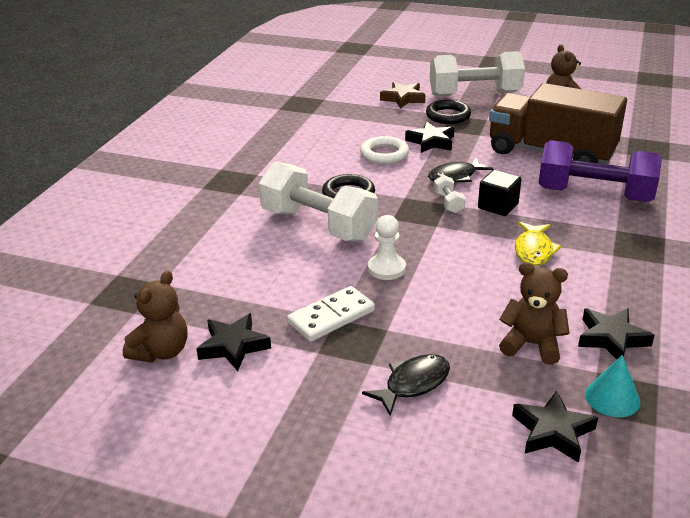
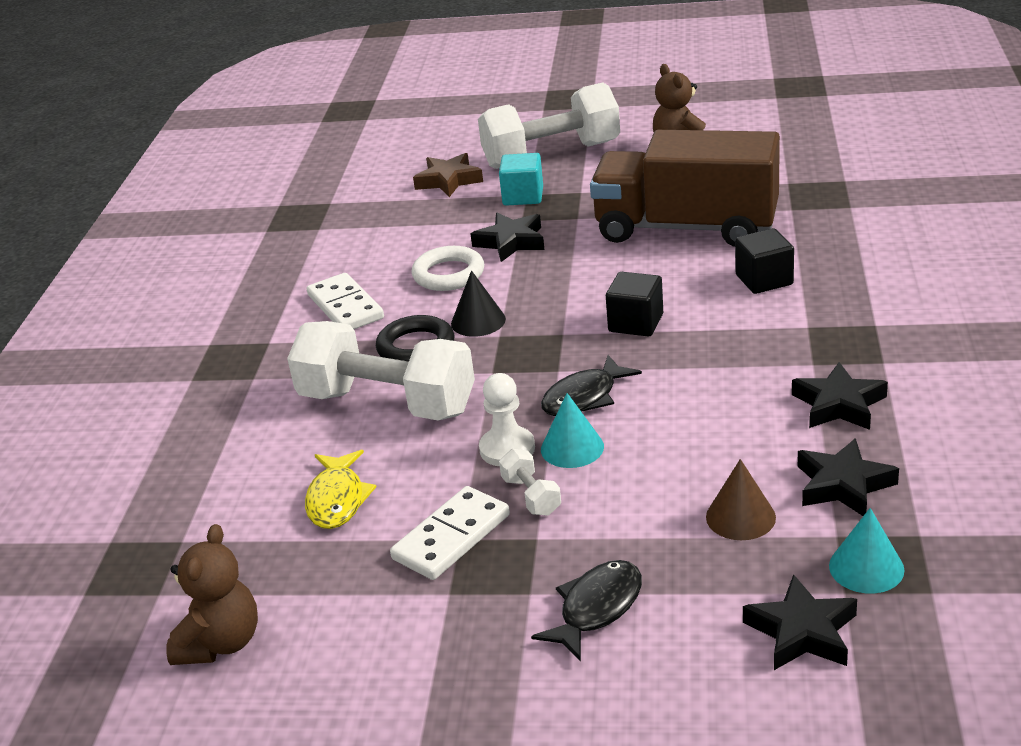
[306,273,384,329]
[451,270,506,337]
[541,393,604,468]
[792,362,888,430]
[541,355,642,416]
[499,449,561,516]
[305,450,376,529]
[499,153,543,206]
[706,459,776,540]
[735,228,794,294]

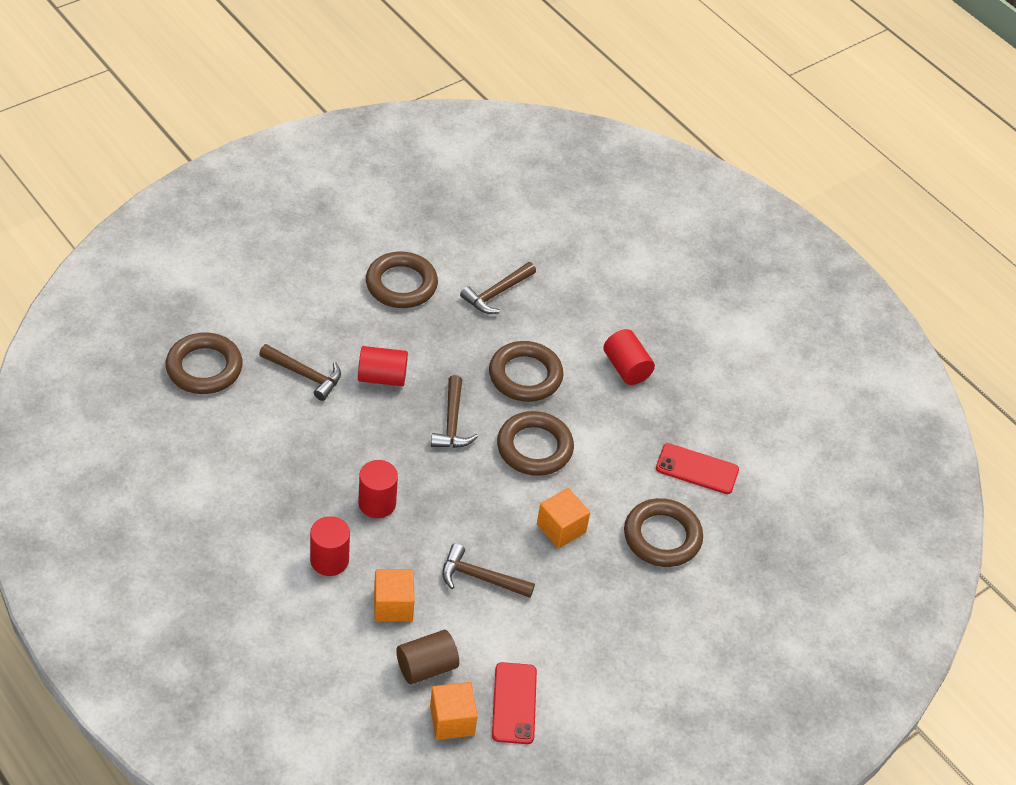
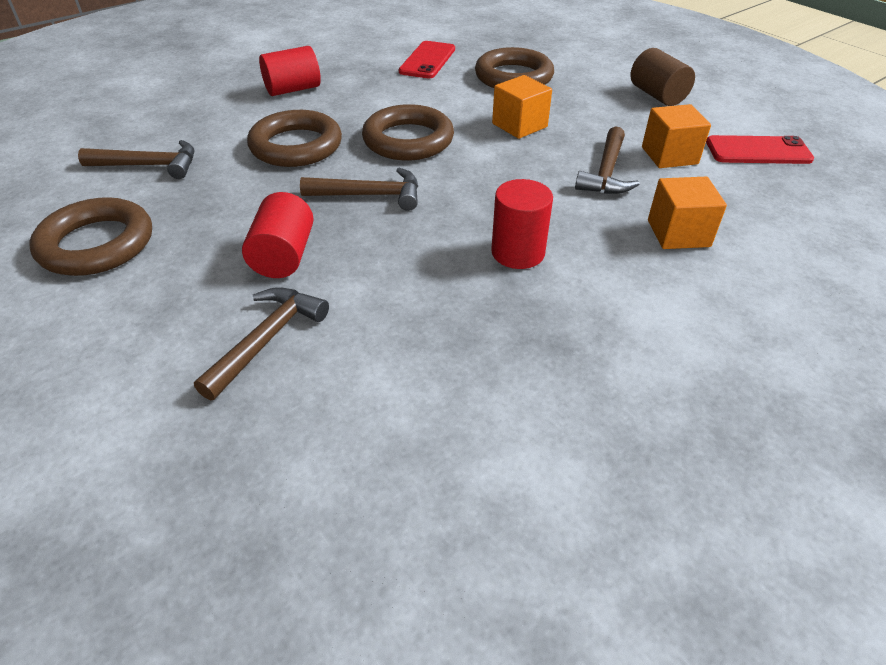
[166,332,243,394] (first image)
[310,516,350,576] (first image)
[631,48,695,106]
[642,104,711,168]
[78,140,195,179]

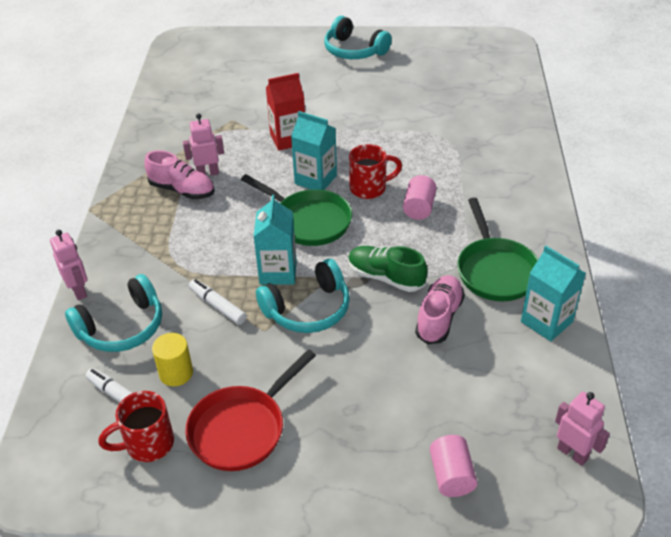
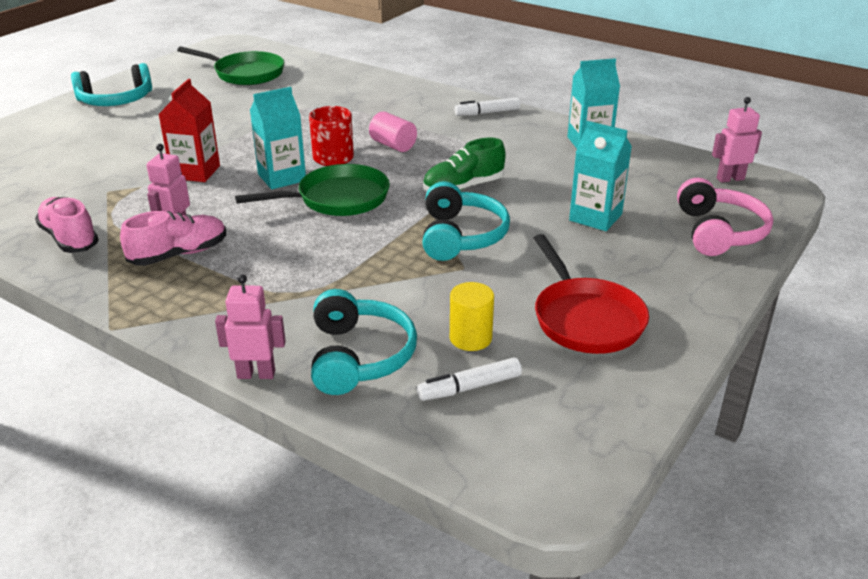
[99,391,174,462] (first image)
[454,97,520,116]
[569,121,632,231]
[35,197,99,253]
[177,47,285,85]
[677,178,773,256]

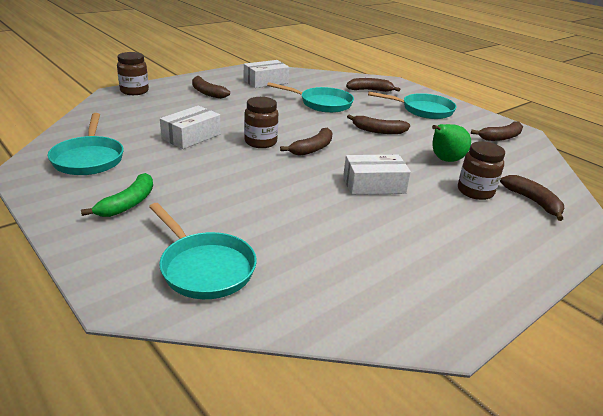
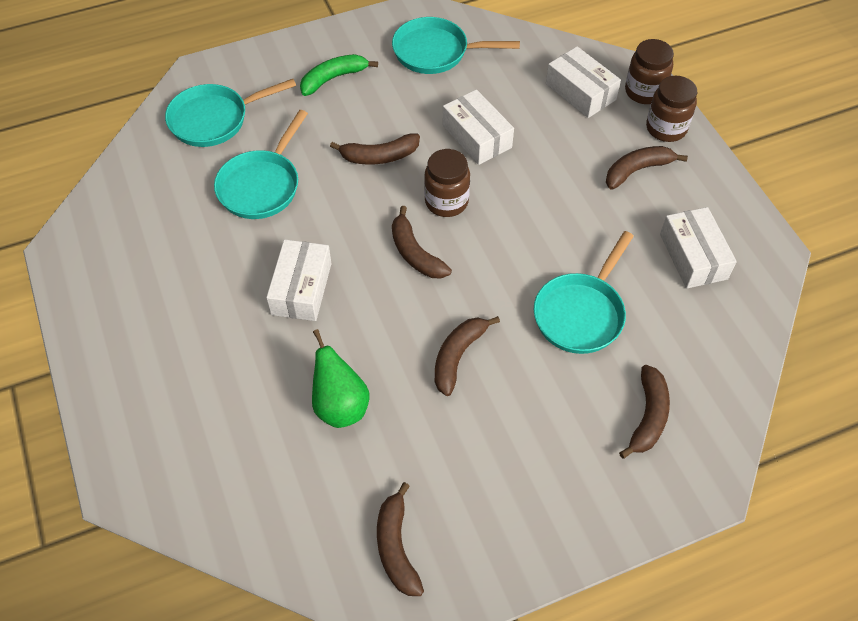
[546,46,621,118]
[214,110,308,219]
[646,76,697,142]
[330,134,420,165]
[300,54,378,96]

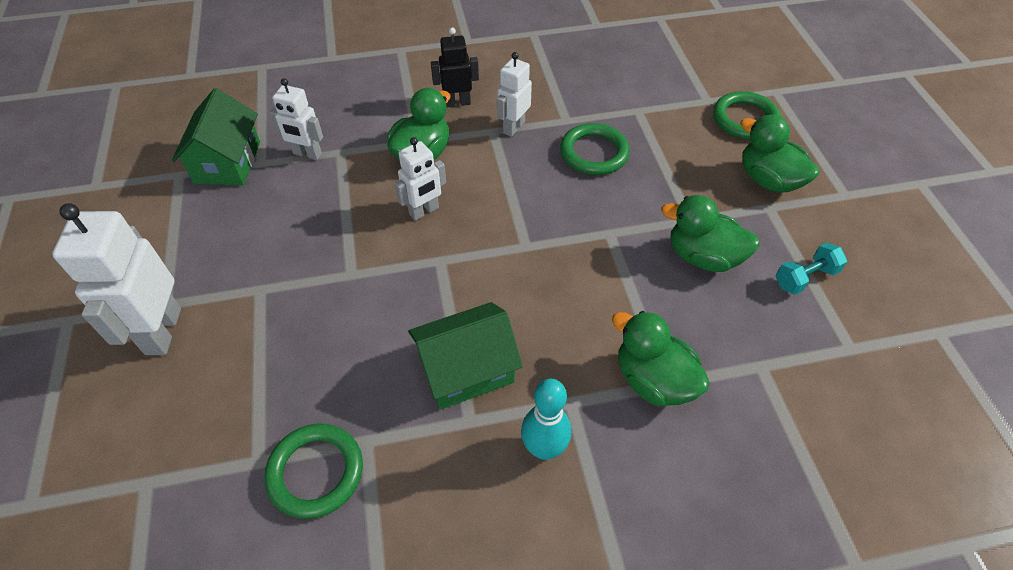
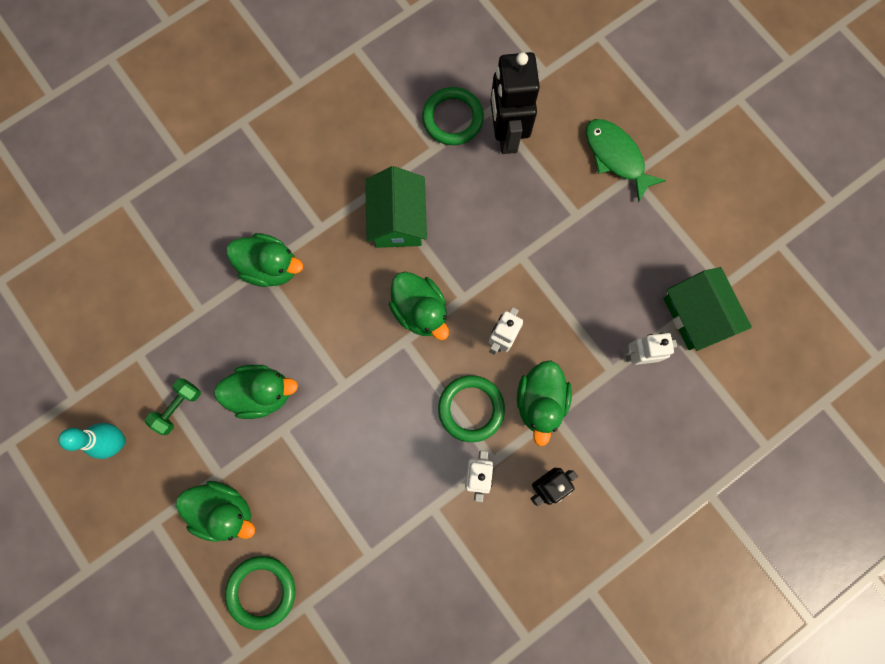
[389,272,449,340]
[490,52,540,154]
[58,423,126,459]
[438,375,505,442]
[586,119,666,203]
[145,378,201,435]
[365,166,427,248]

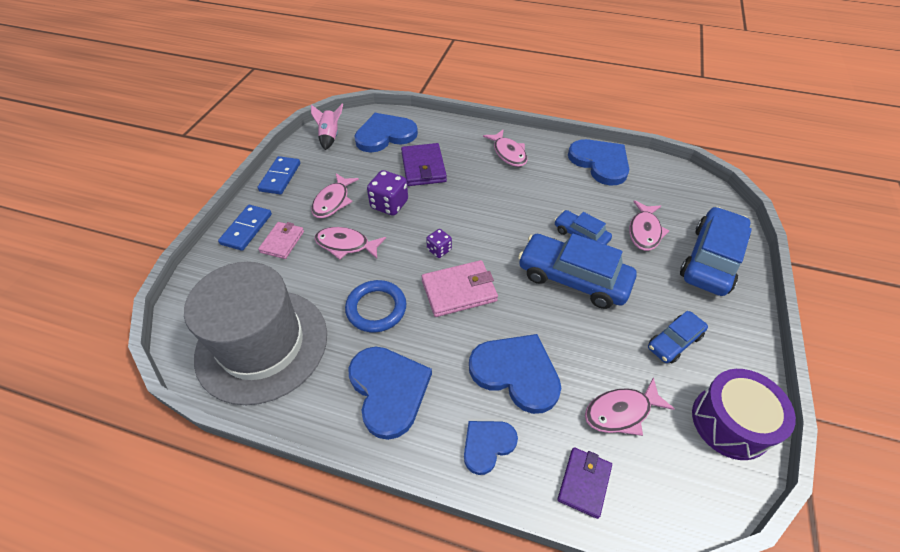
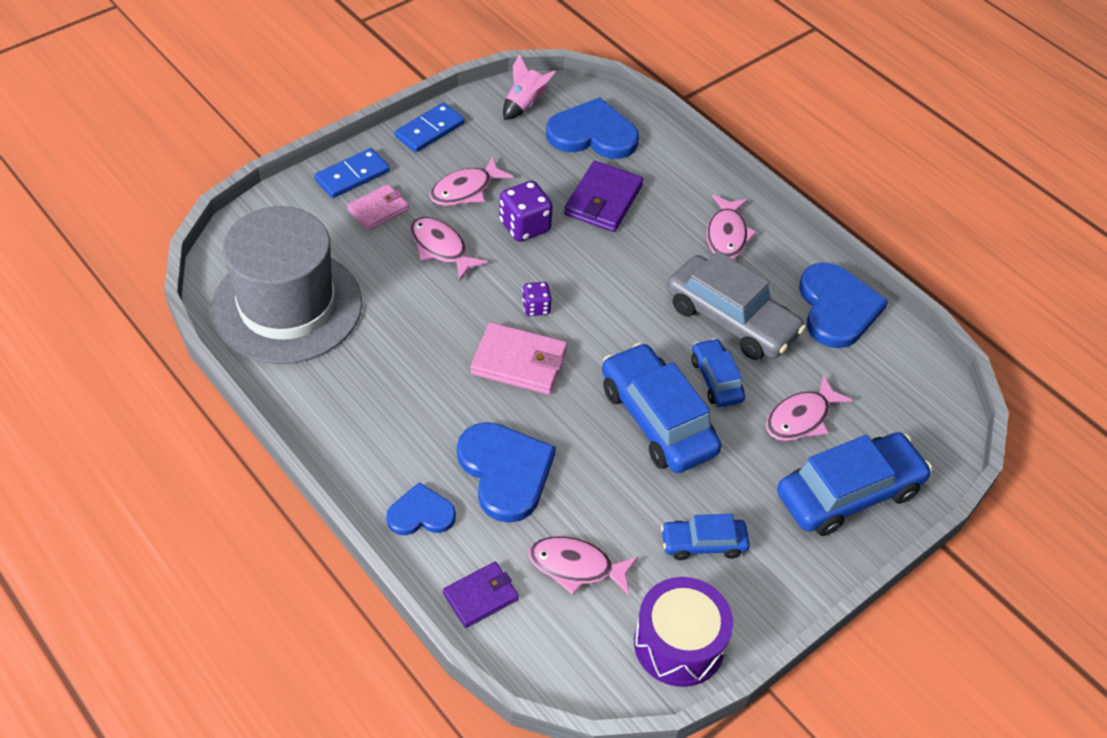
[345,280,406,332] (first image)
[348,347,432,440] (first image)
[667,251,806,360]

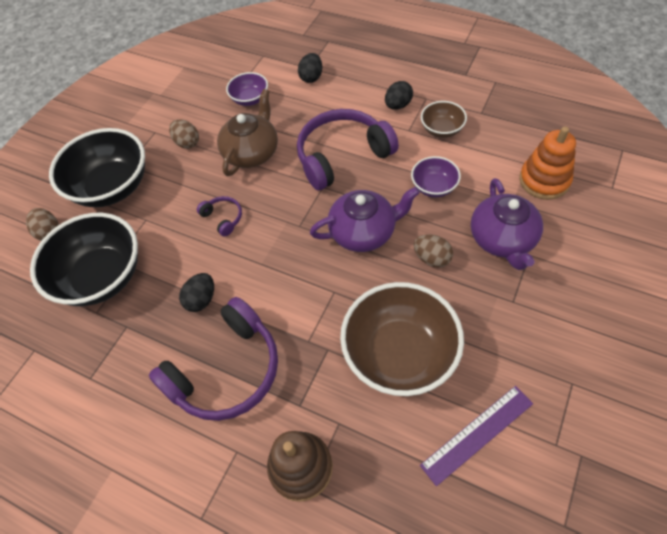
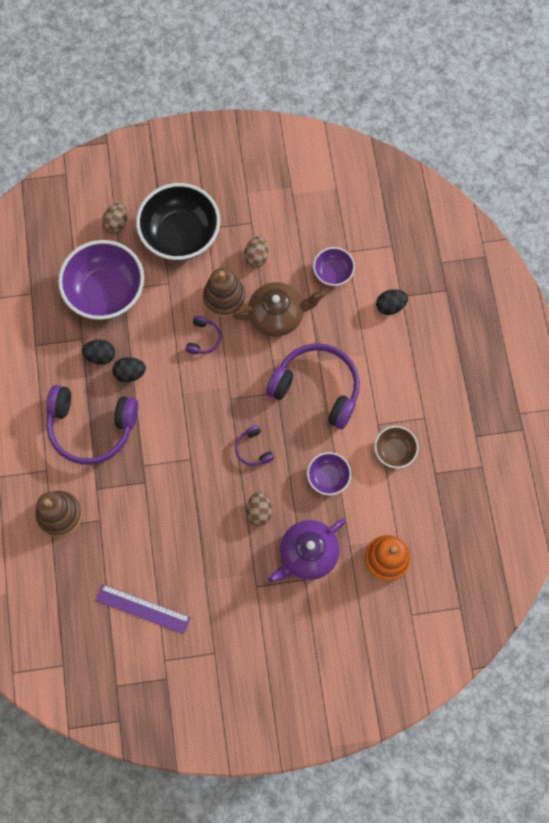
[340,282,464,396] (first image)
[203,268,246,318]
[82,340,115,365]
[235,425,274,466]
[58,240,144,320]

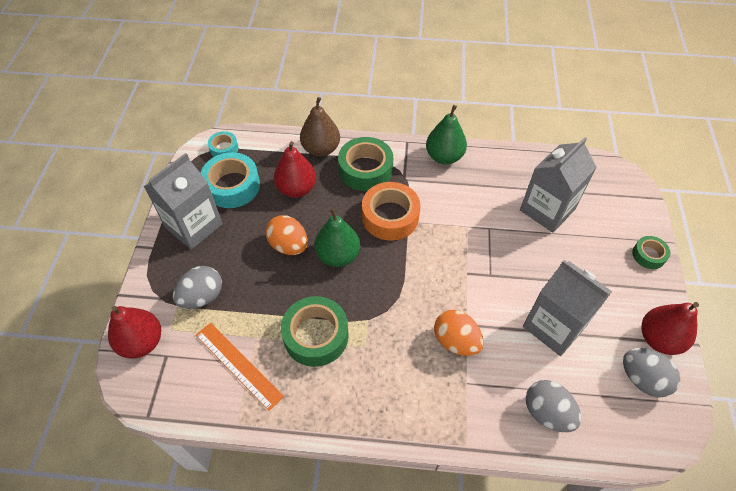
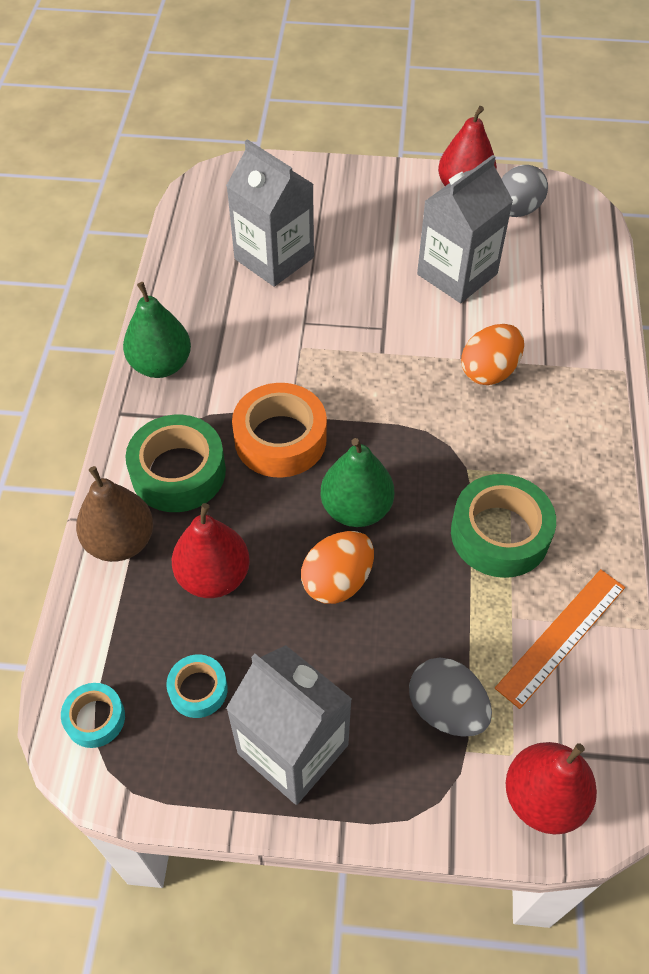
[526,380,581,432] (first image)
[632,236,670,269] (first image)
[166,654,228,718]

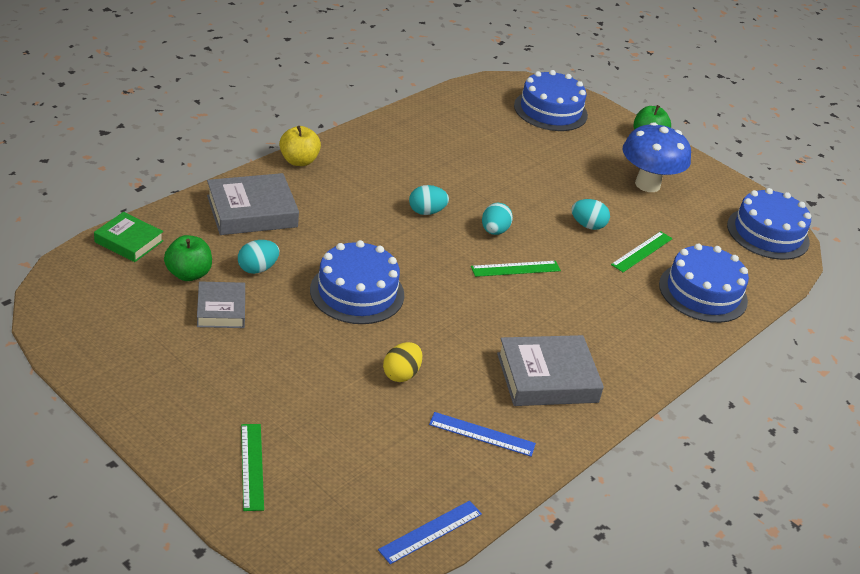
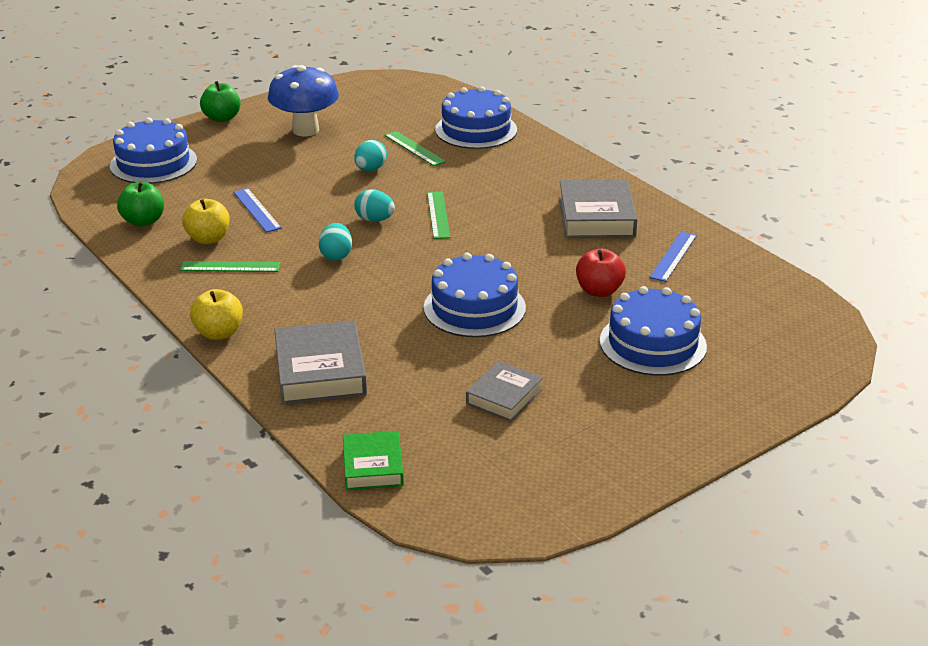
[238,240,279,274] (first image)
[182,199,230,244]
[117,181,164,227]
[180,261,281,272]
[233,188,282,233]
[600,286,707,376]
[576,249,626,297]
[343,431,404,490]
[466,361,543,422]

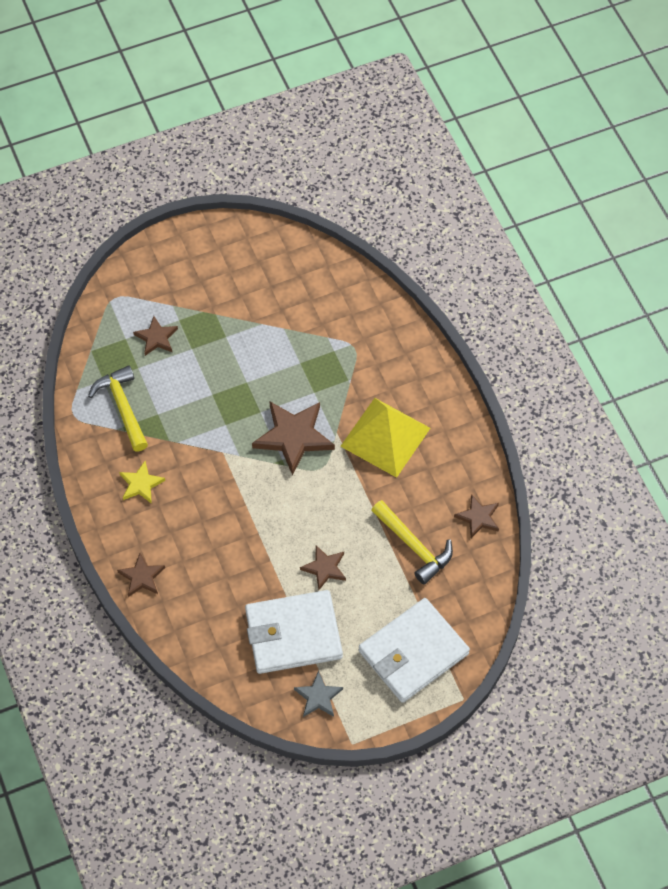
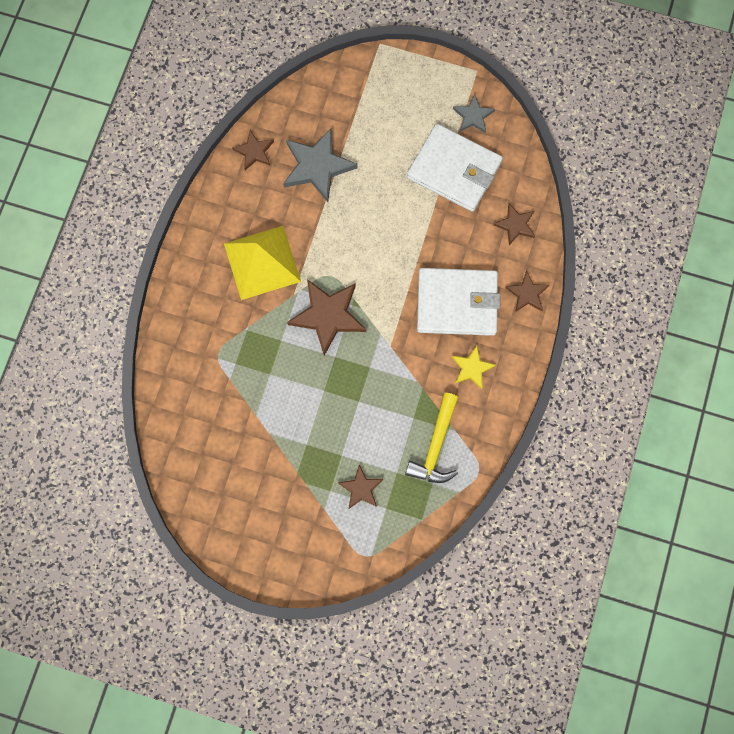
[493,204,535,245]
[417,268,500,336]
[283,129,357,202]

